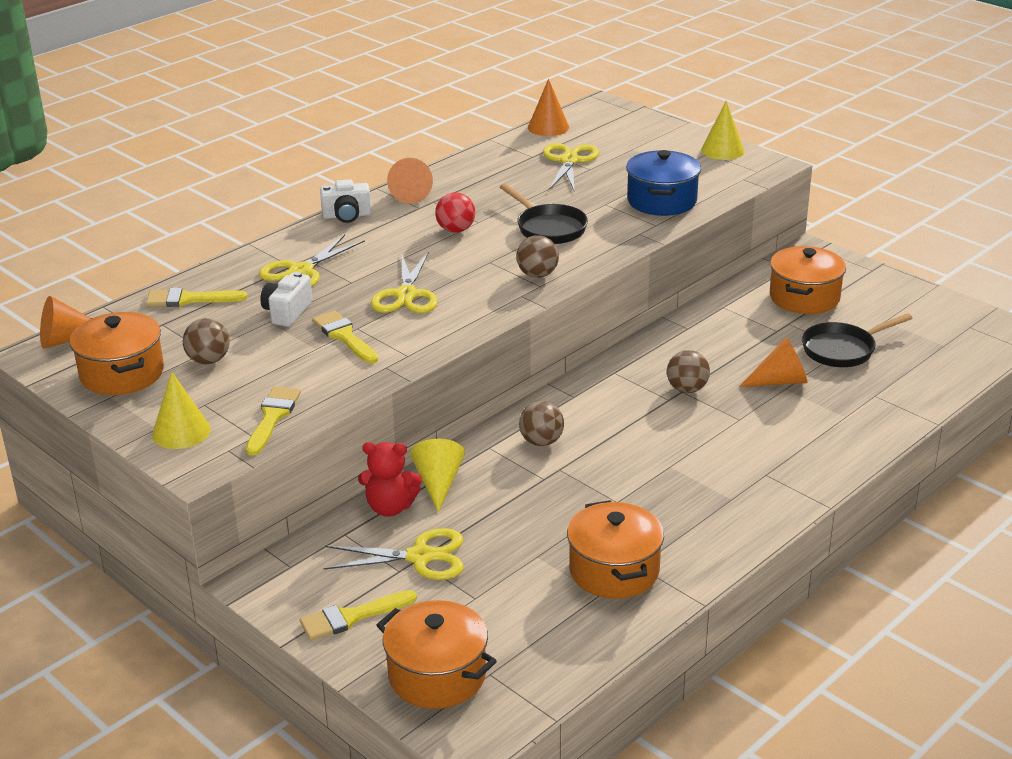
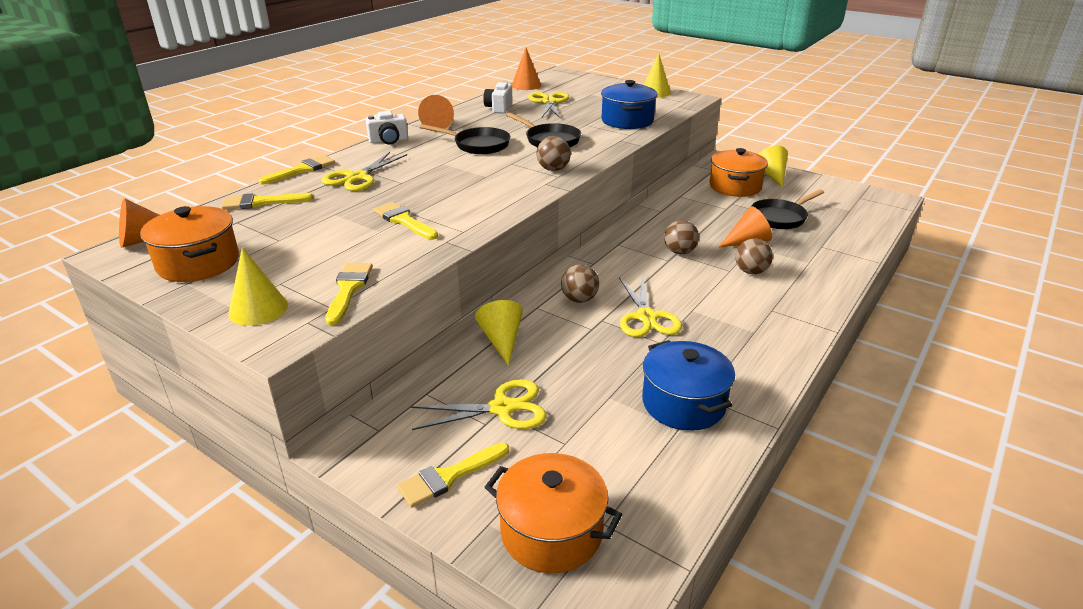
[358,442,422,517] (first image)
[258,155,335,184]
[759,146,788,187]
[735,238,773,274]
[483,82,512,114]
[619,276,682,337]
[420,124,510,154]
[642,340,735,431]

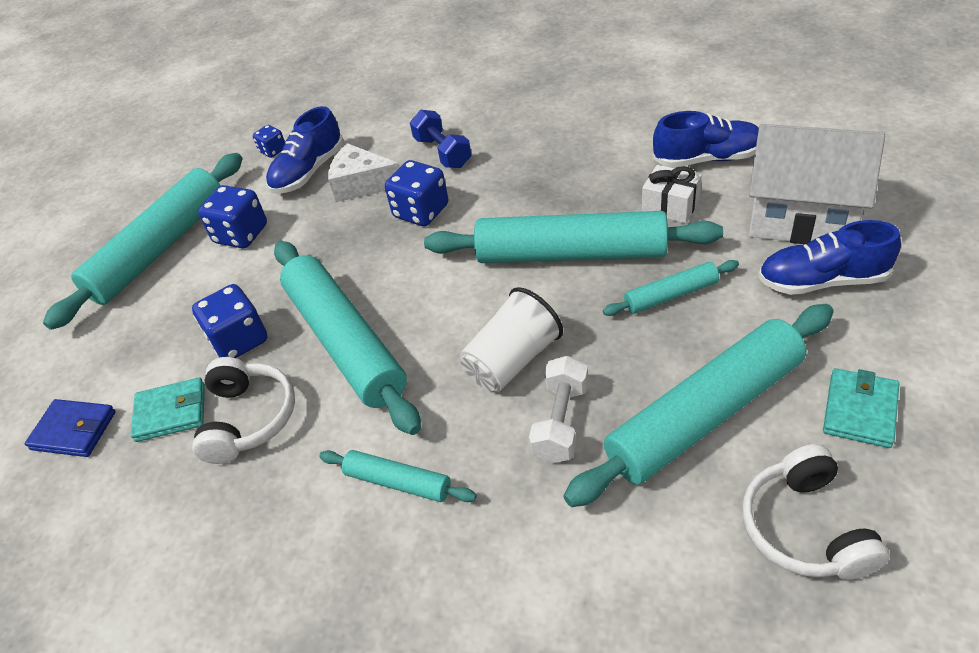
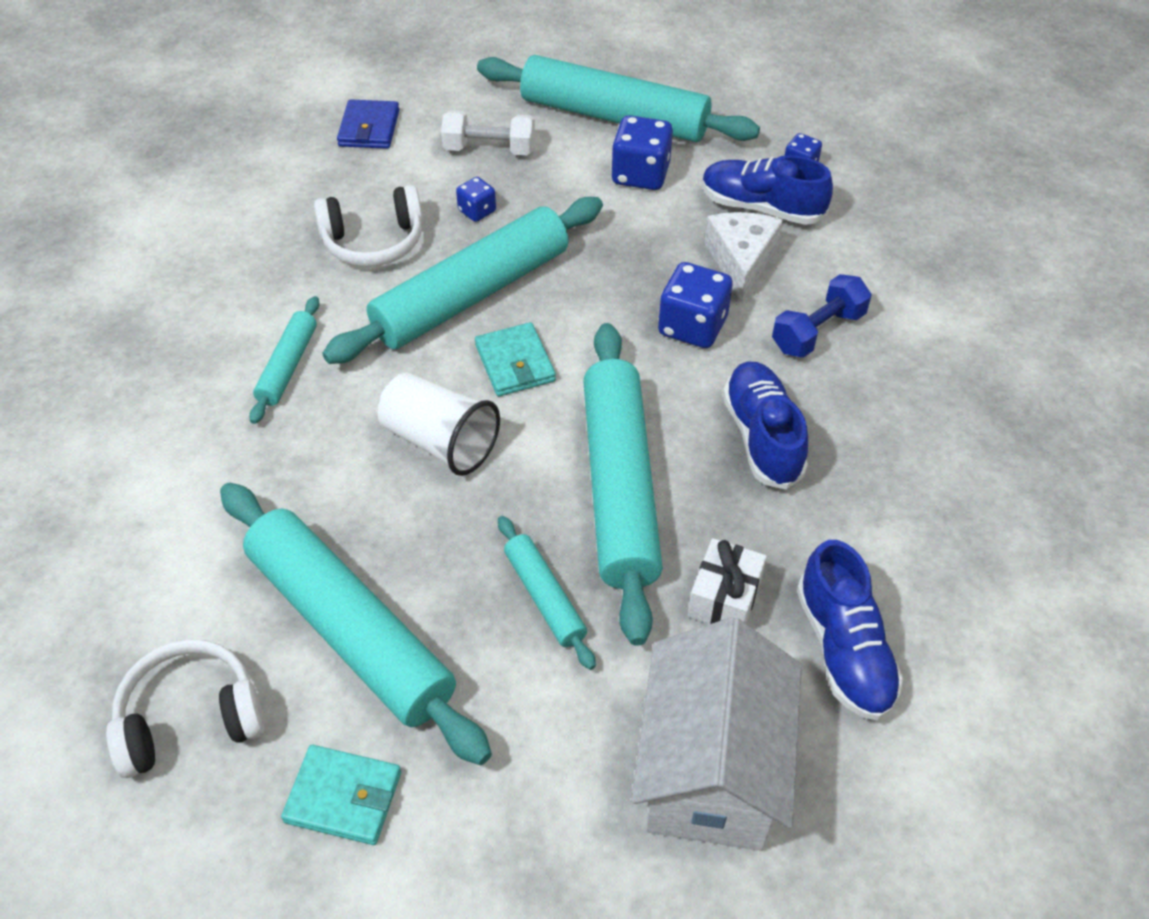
[475,322,556,397]
[441,110,535,155]
[723,361,808,490]
[456,177,496,222]

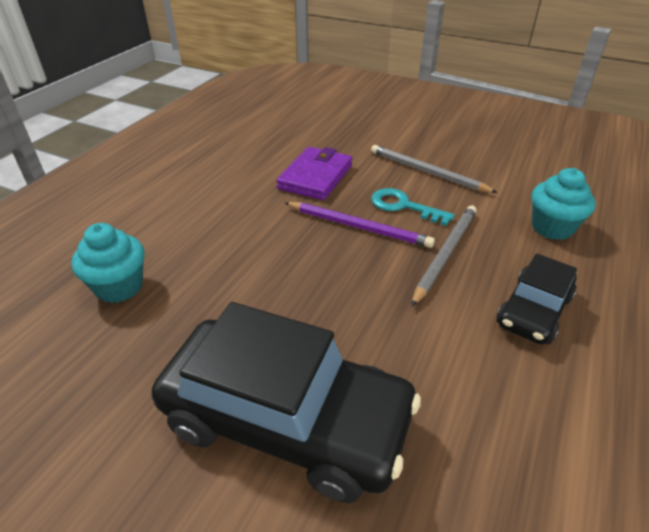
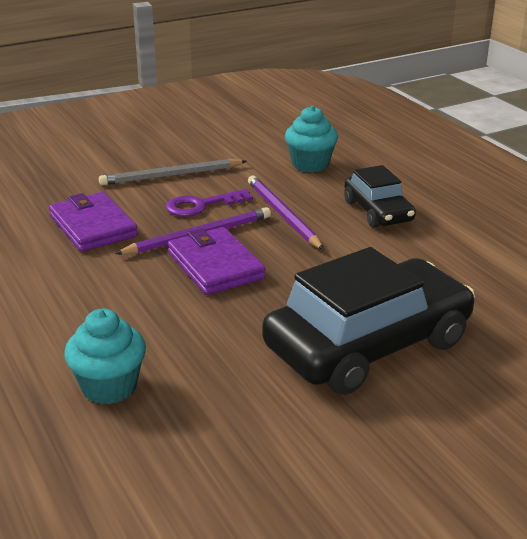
[168,227,265,295]
[166,189,253,217]
[248,176,324,250]

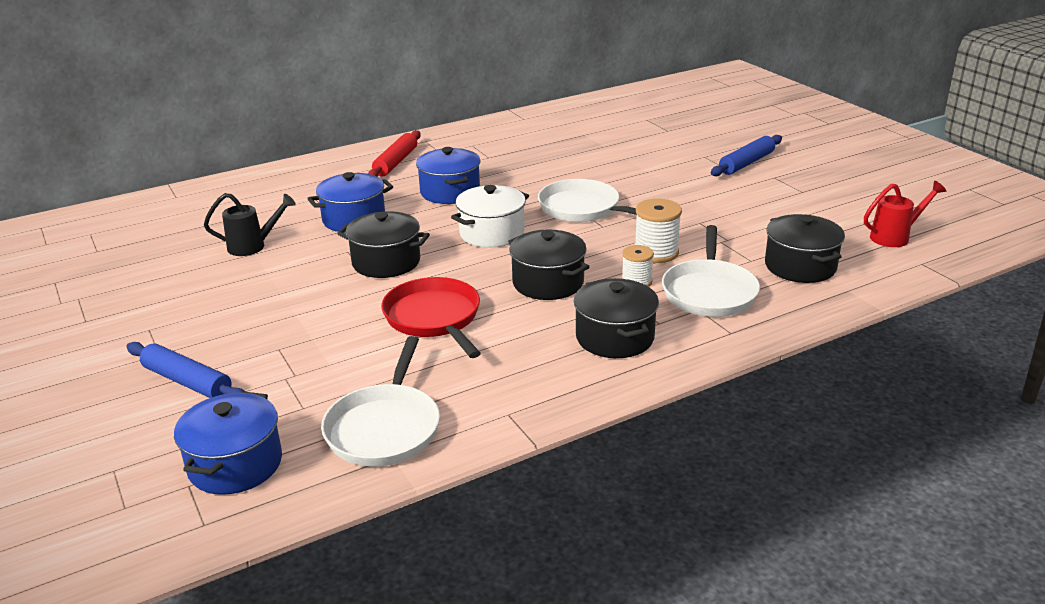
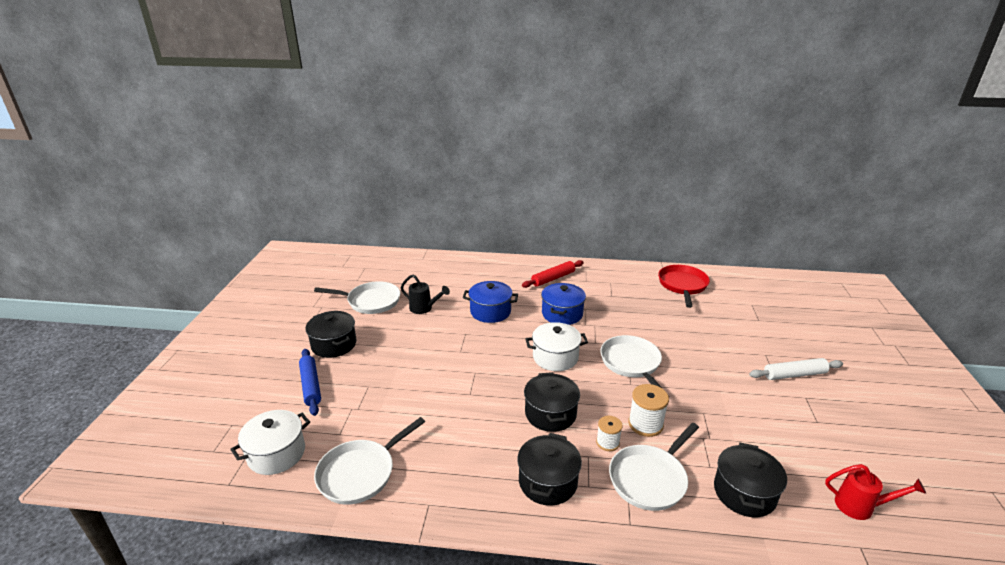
[314,281,400,314]
[306,311,356,358]
[658,265,710,308]
[230,410,310,475]
[749,358,843,380]

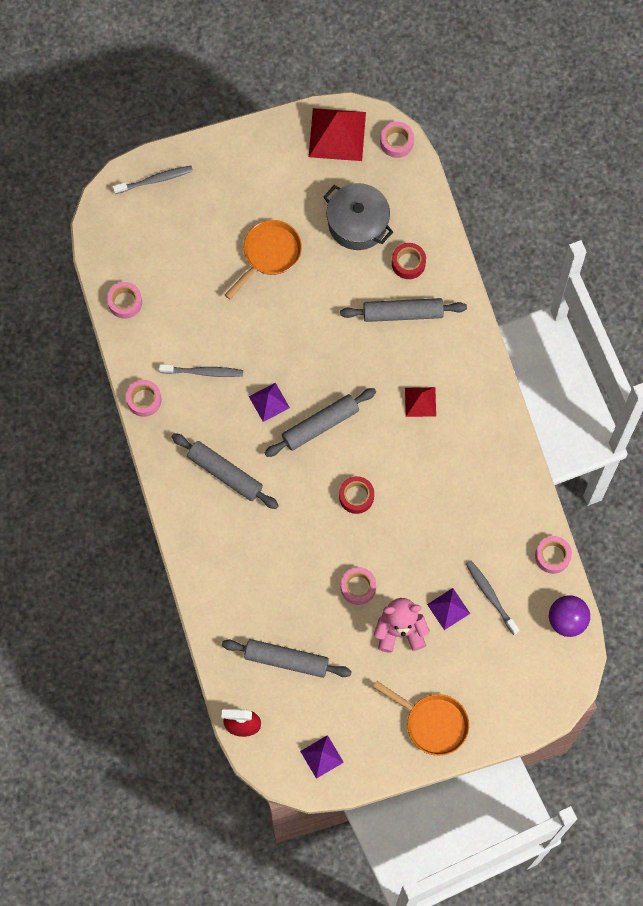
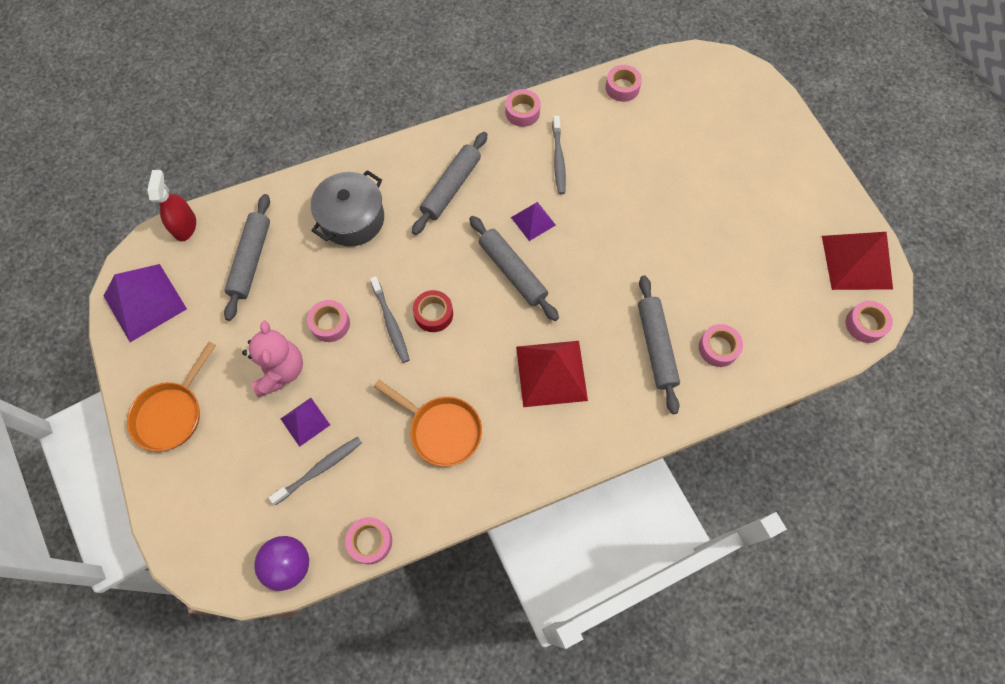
[370,276,410,363]
[374,380,482,466]
[311,170,384,246]
[699,324,743,367]
[104,264,187,342]
[516,341,588,407]

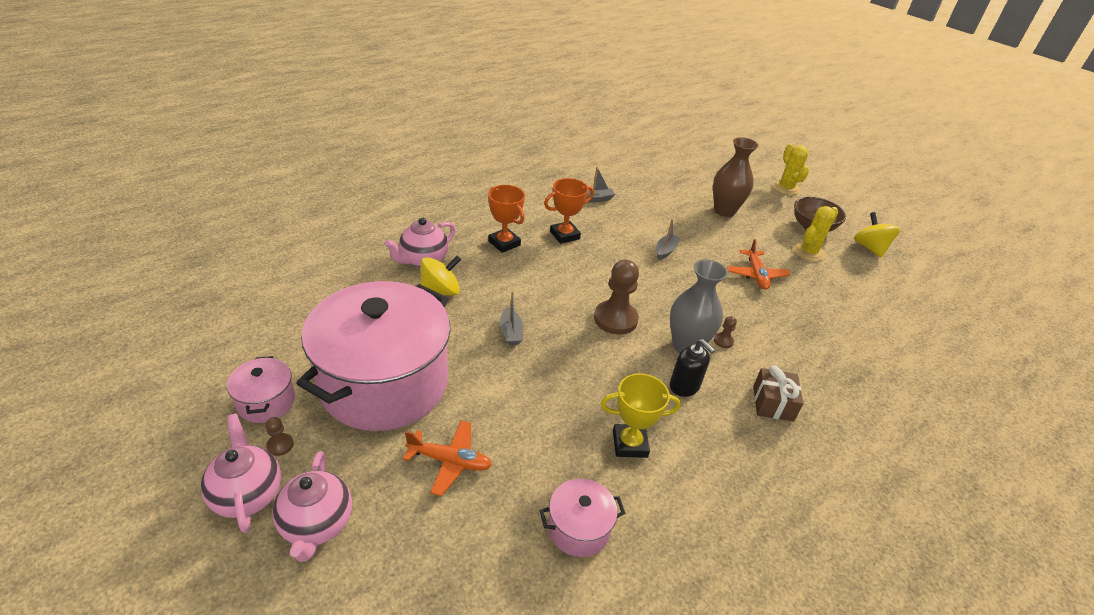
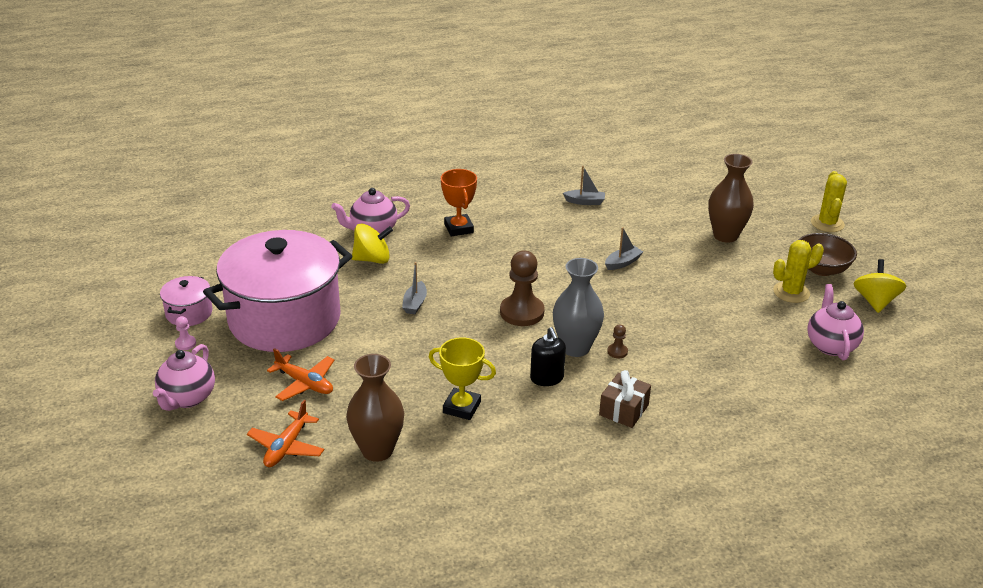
[544,178,594,244] (first image)
[807,284,864,360]
[247,400,324,467]
[346,354,404,462]
[175,316,196,350]

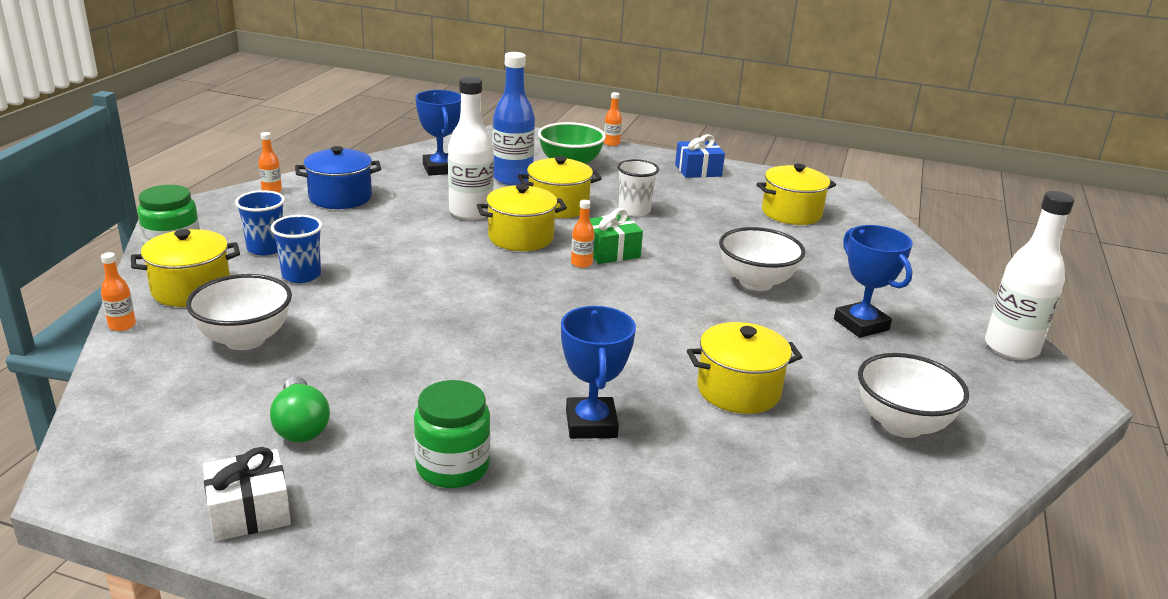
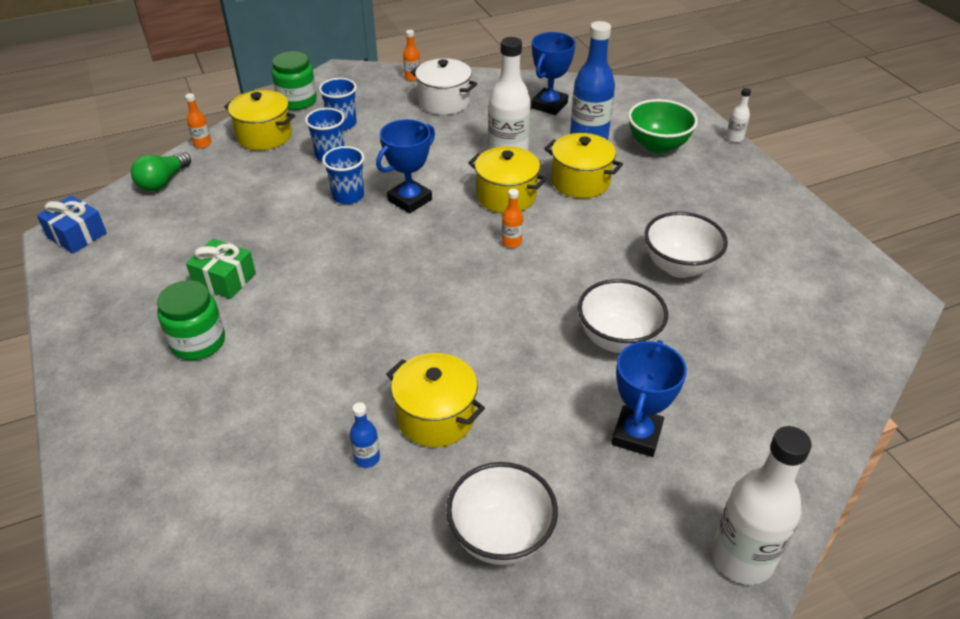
[203,447,291,541] (first image)
[617,159,659,217] (first image)
[757,164,836,225] (first image)
[322,146,364,204]
[350,402,380,468]
[645,212,728,278]
[131,152,191,191]
[376,119,435,214]
[186,239,256,299]
[37,195,107,254]
[410,58,478,115]
[726,88,751,143]

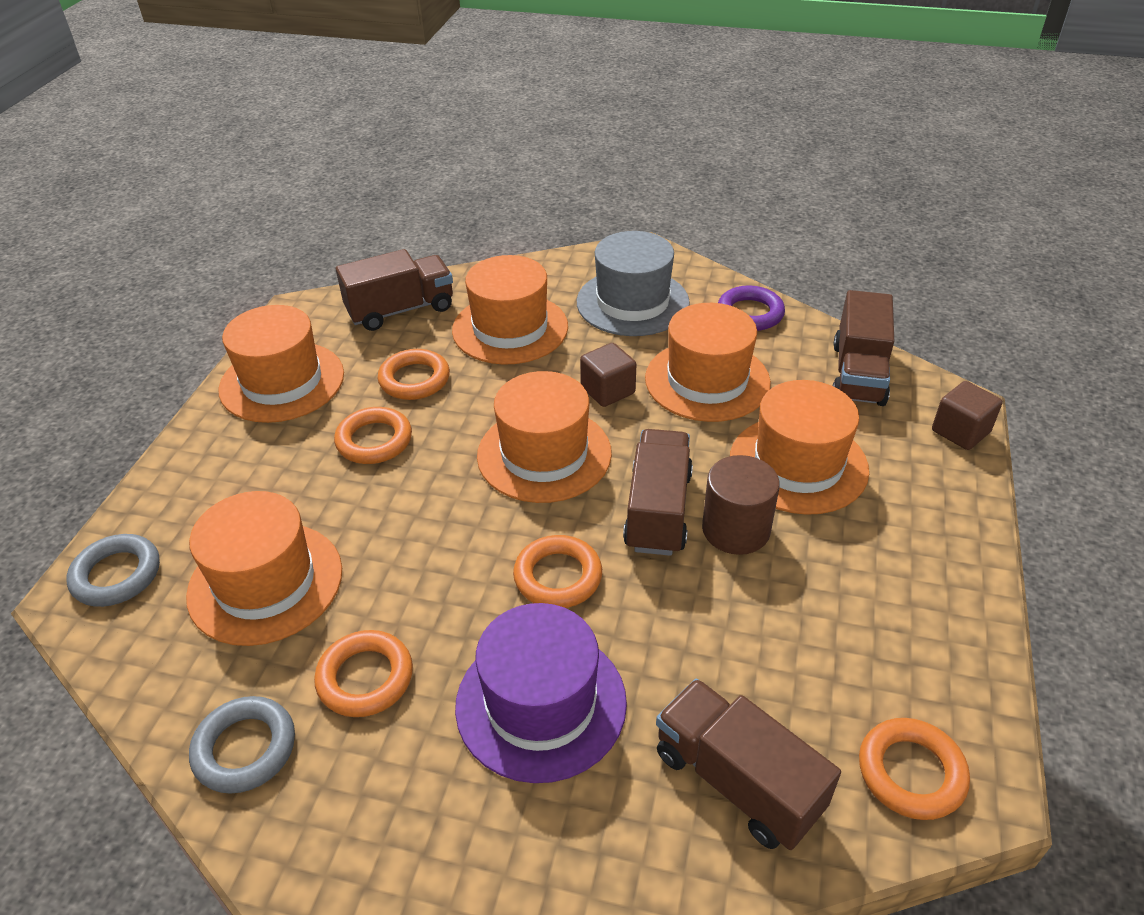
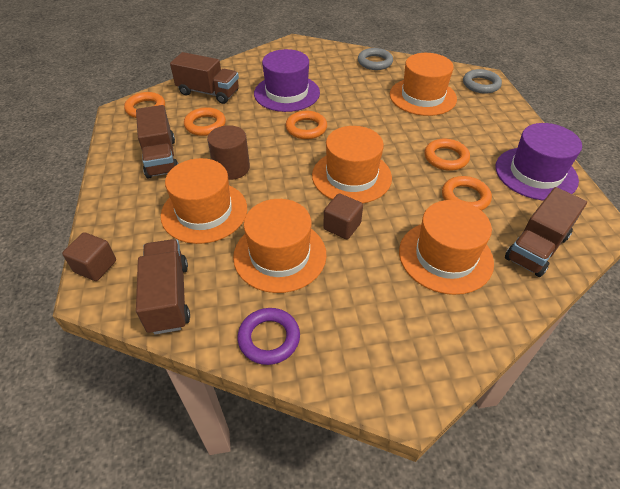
[577,231,690,336] (first image)
[184,107,226,136]
[136,105,178,179]
[495,123,582,200]

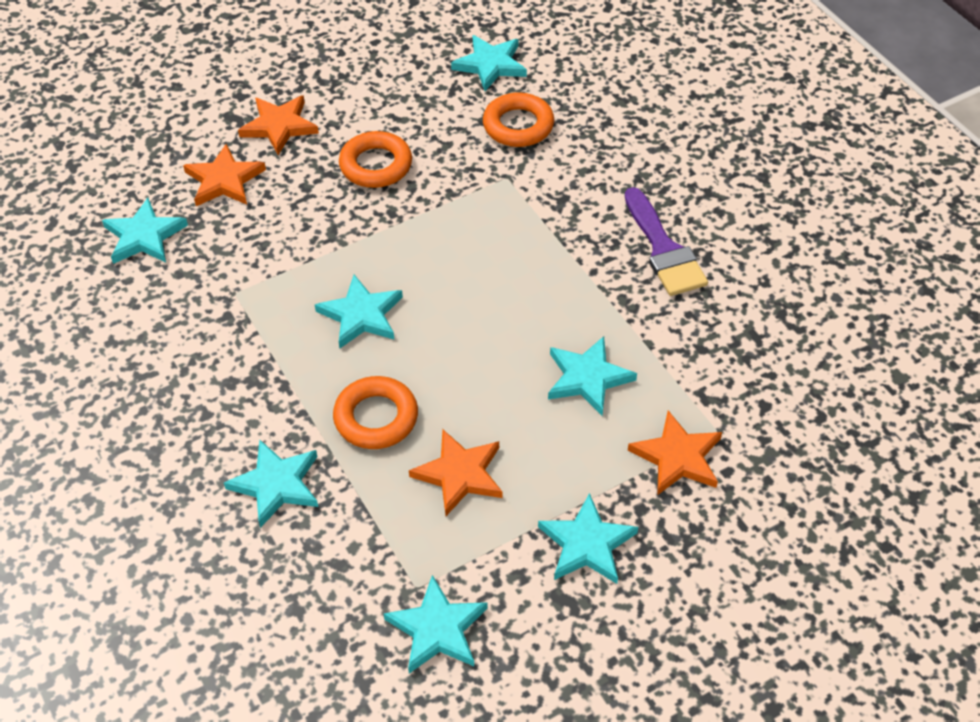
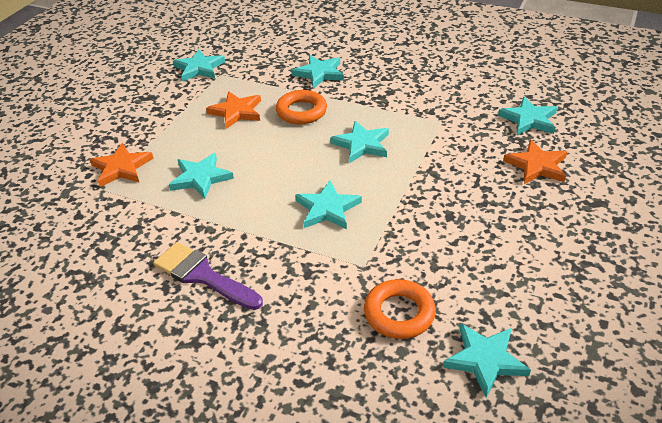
[238,95,319,155] (first image)
[339,131,412,188] (first image)
[295,181,362,229]

